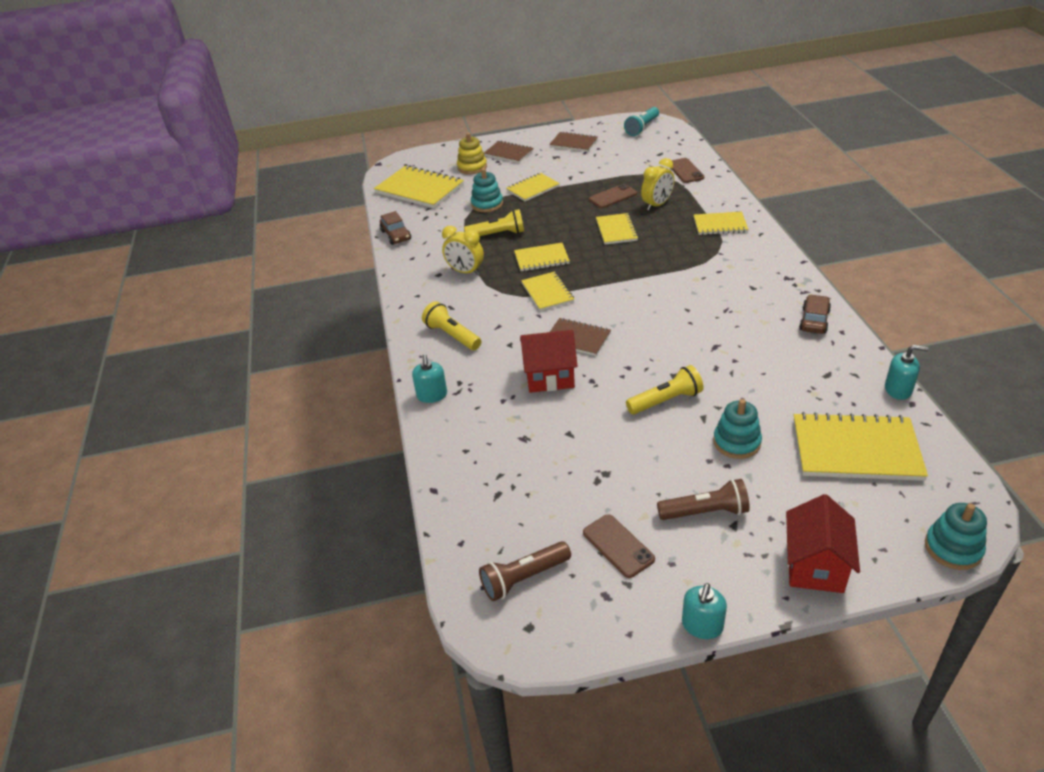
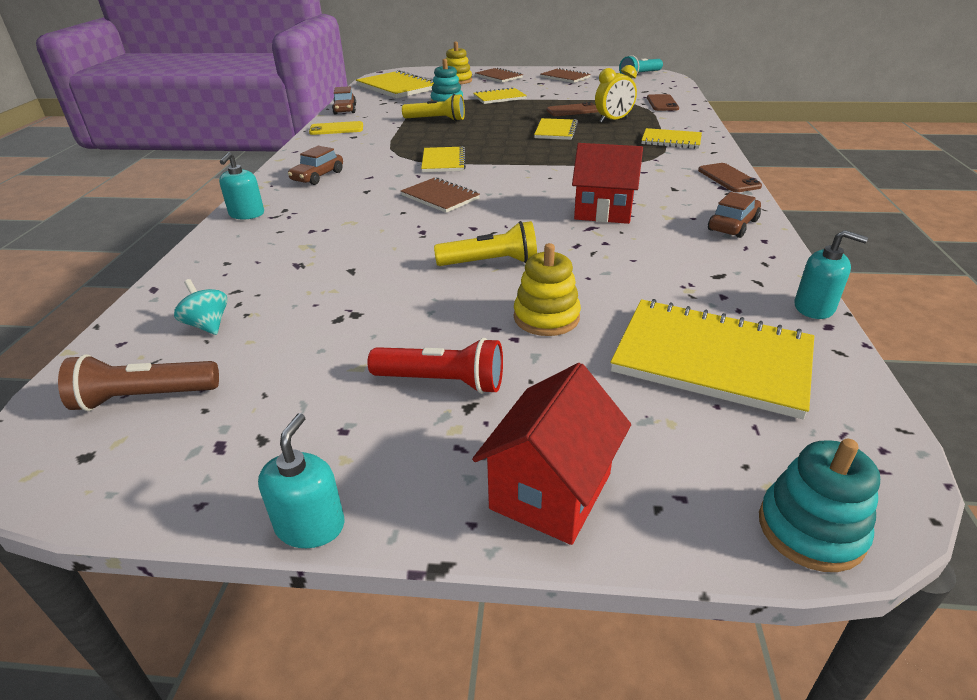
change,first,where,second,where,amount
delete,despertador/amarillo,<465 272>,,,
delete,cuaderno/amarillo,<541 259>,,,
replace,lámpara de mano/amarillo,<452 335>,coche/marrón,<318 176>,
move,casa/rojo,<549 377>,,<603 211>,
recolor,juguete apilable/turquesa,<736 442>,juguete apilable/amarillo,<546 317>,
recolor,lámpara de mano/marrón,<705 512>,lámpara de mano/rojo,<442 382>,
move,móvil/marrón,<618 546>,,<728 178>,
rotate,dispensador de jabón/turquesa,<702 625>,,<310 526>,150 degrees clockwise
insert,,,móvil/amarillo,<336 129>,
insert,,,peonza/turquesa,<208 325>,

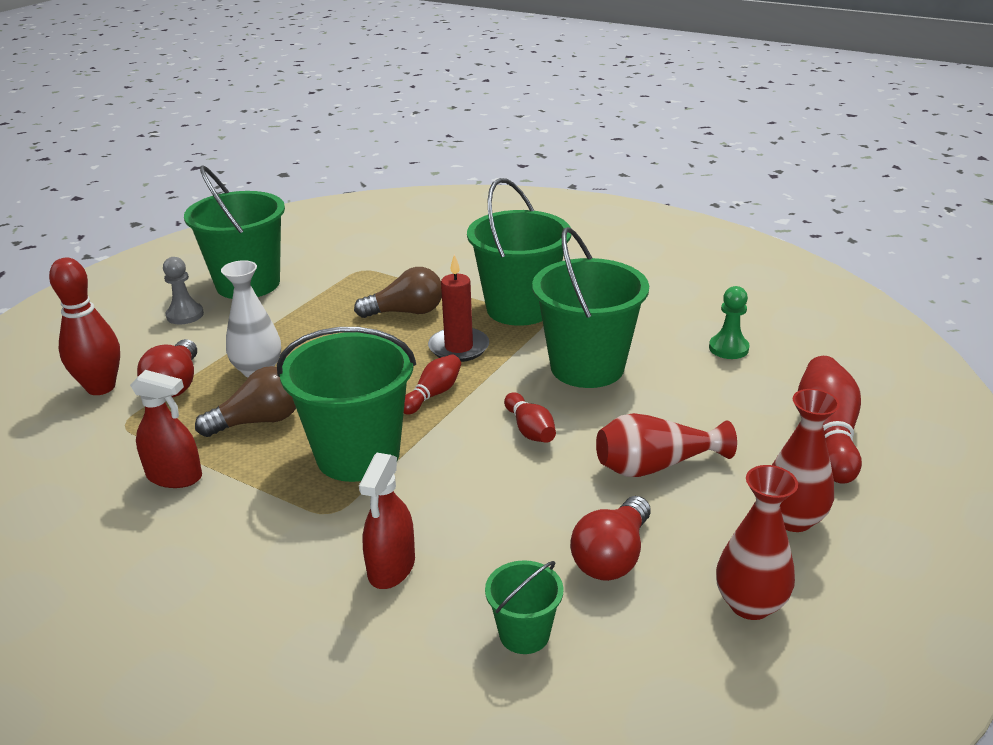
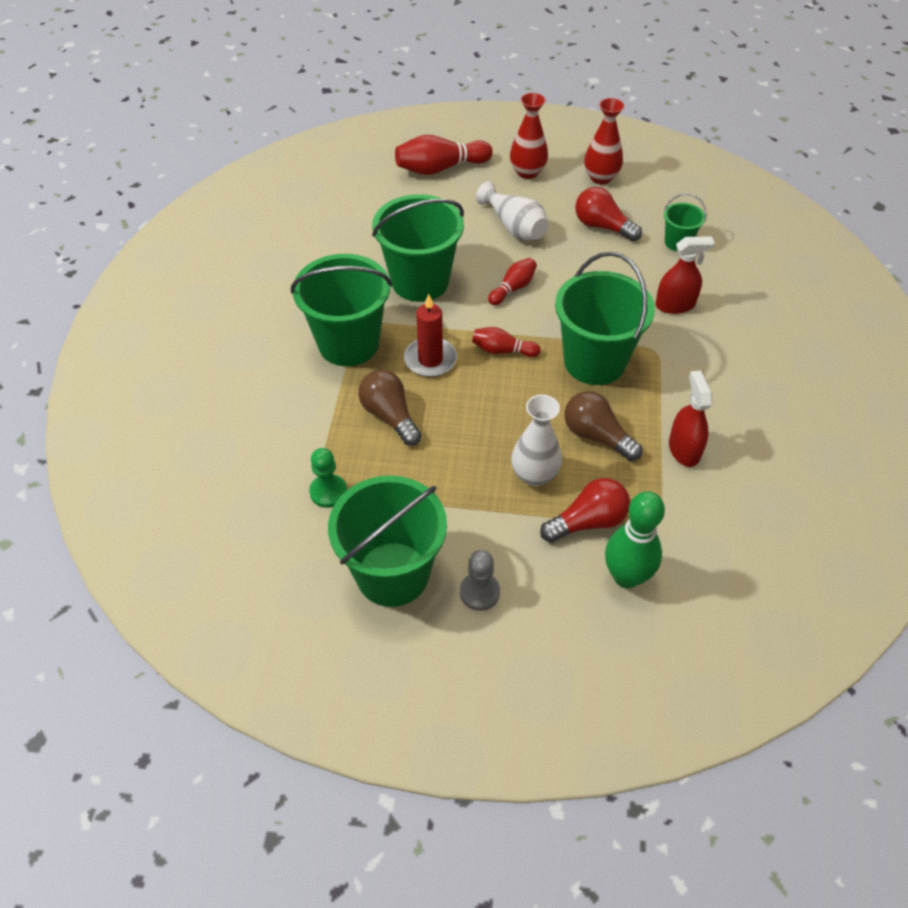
change,first,where,second,where,amount
recolor,bolo/rojo,<101 387>,bolo/verde,<626 576>,
move,peón/verde,<728 348>,,<328 492>,
recolor,florero/rojo,<655 466>,florero/blanco,<514 227>,
rotate,bombilla/rojo,<612 556>,,<602 226>,150 degrees counterclockwise

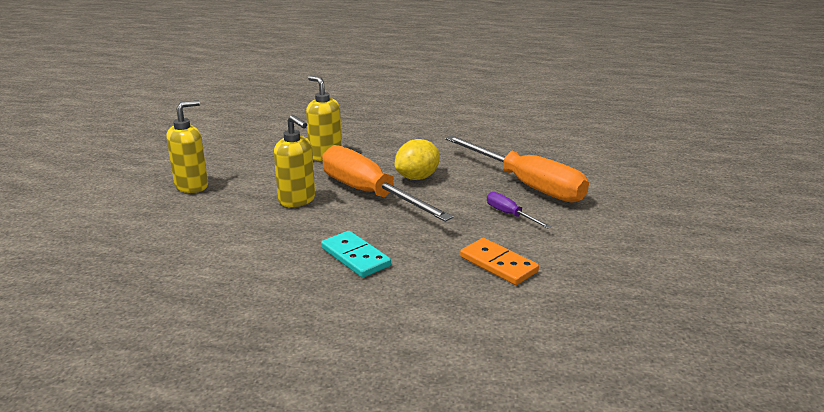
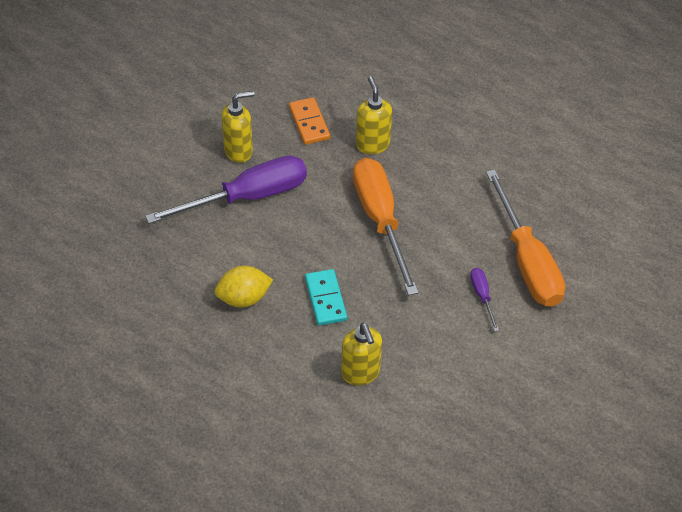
change,first,where,second,where,amount
move,dispensador de jabón/amarillo,<297 200>,,<360 373>,
move,limón/amarillo,<417 177>,,<244 298>,
move,ficha de dominó/naranja,<498 264>,,<309 123>,
insert,,,destornillador/morado,<247 197>,

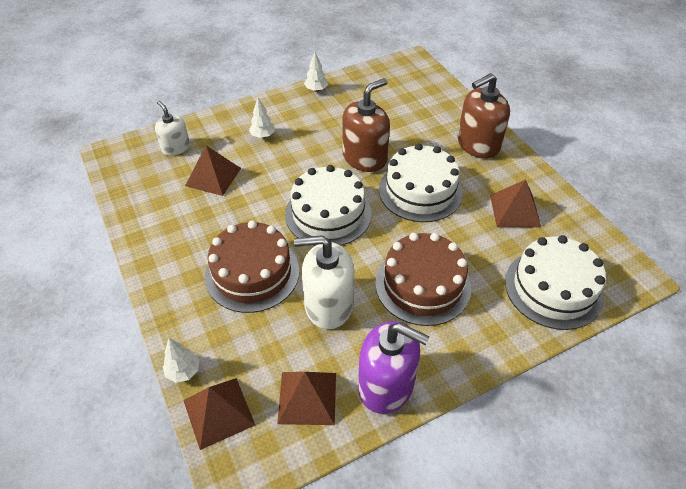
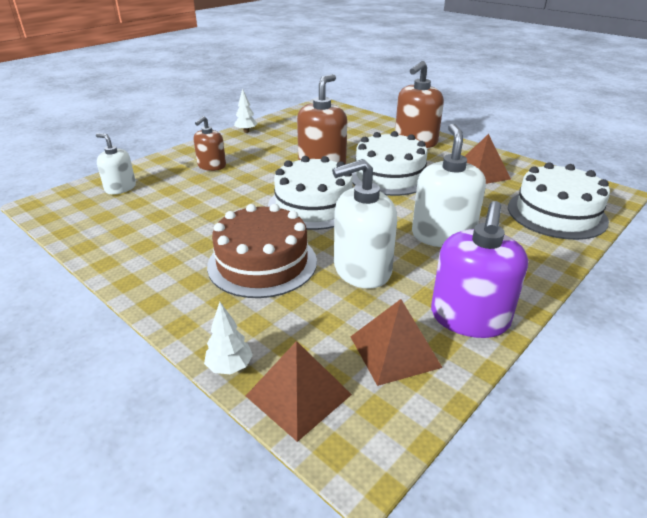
change,first,where,second,where,amount
replace,árbol/blanco,<263 136>,dispensador de jabón/marrón,<211 166>,
delete,pirámide/marrón,<213 177>,,,
replace,tarta/marrón,<422 285>,dispensador de jabón/blanco,<442 235>,
rotate,dispensador de jabón/morado,<386 385>,,<469 318>,105 degrees clockwise

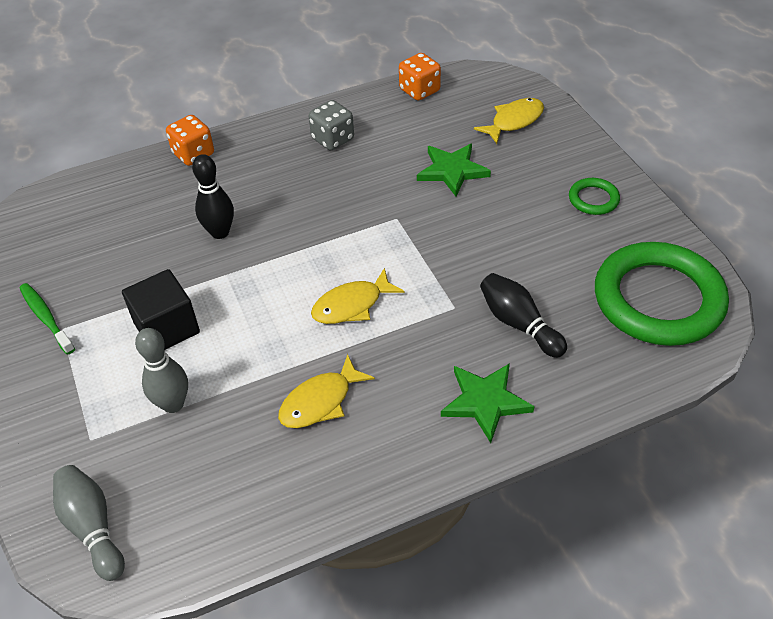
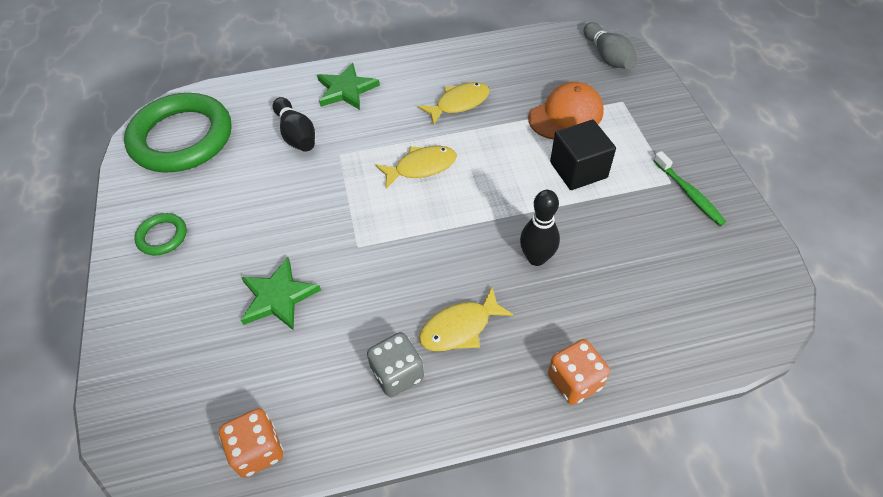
change,first,where,second,where,amount
move,pez/amarillo,<514 121>,,<460 328>,
replace,bolo/gris,<173 404>,gorra/naranja,<566 115>,

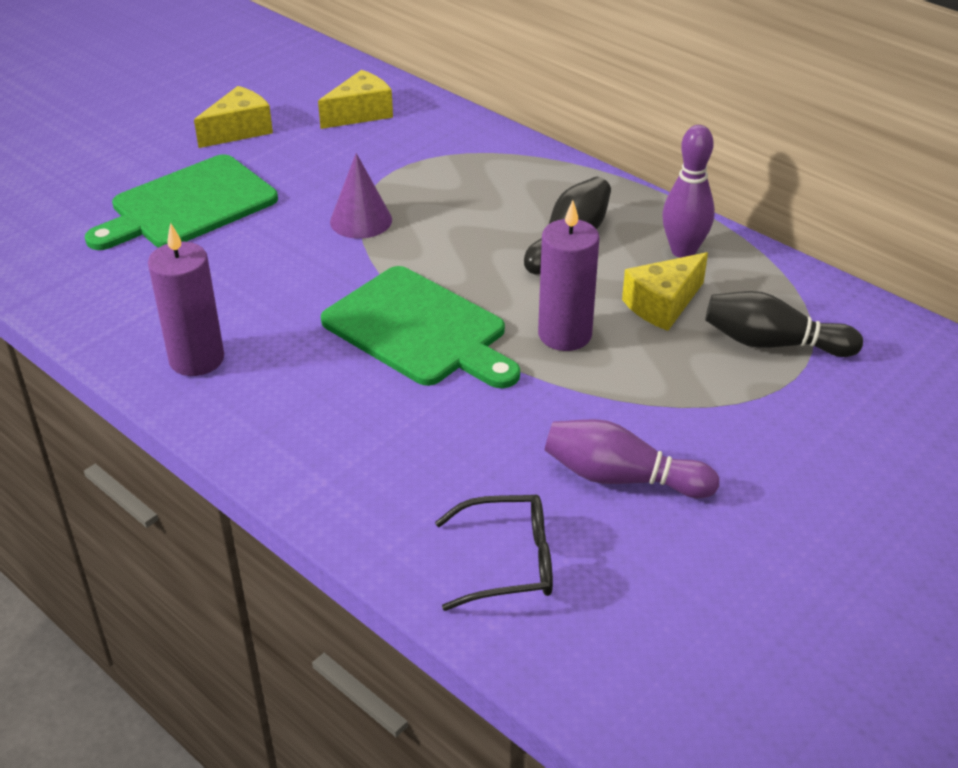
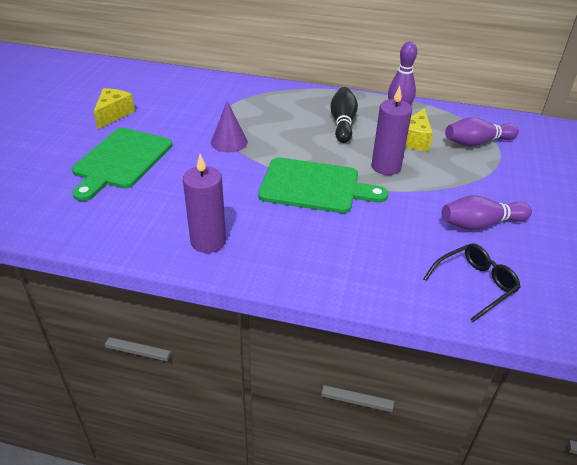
change,first,where,second,where,amount
delete,queso/amarillo,<360 113>,,,
recolor,bolo/negro,<773 343>,bolo/morado,<477 142>,

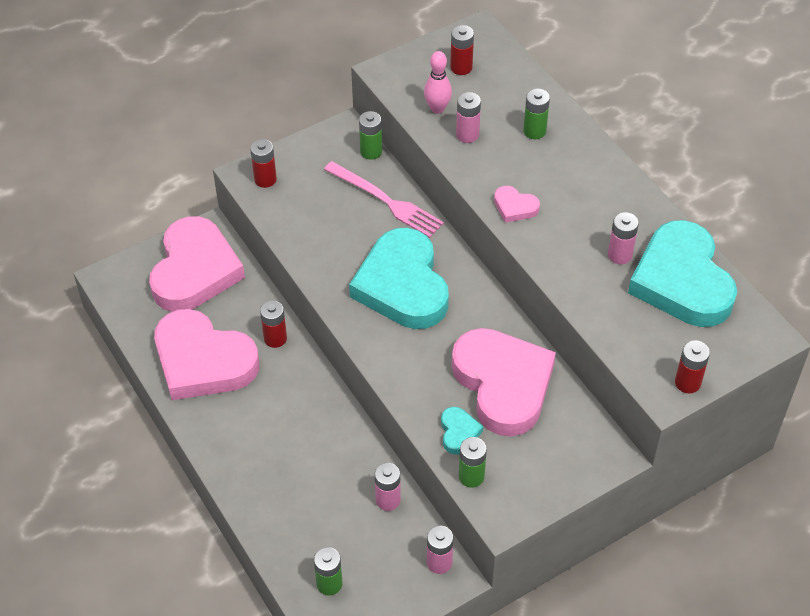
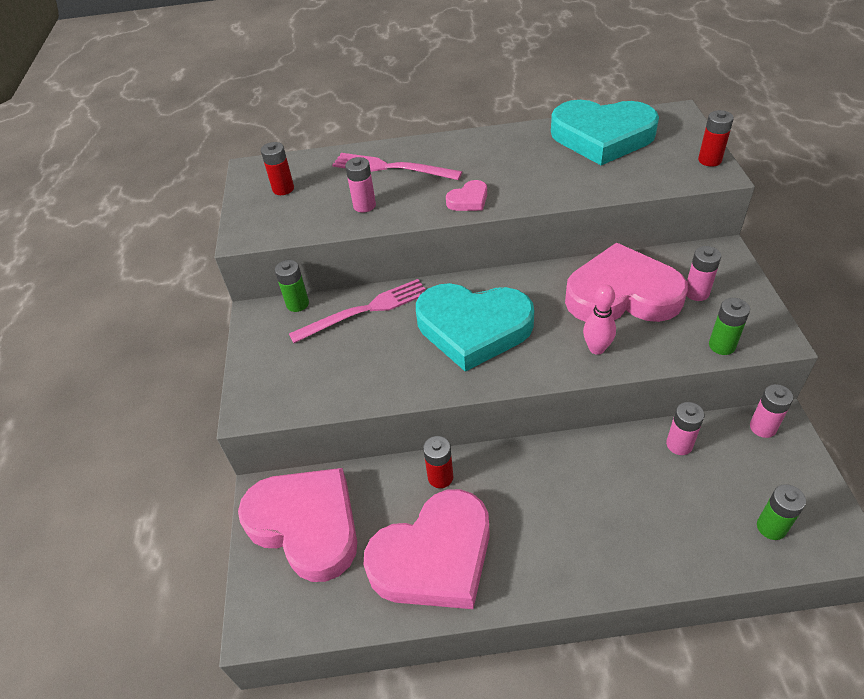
change,first,where,second,where,amount
move,bolo/rosa,<437 108>,,<596 348>,
replace,pila/verde,<534 131>,tenedor/rosa,<391 168>,
delete,pila/rojo,<265 179>,,,
move,pila/rosa,<620 255>,,<696 293>,
delete,corazón/turquesa,<458 432>,,,

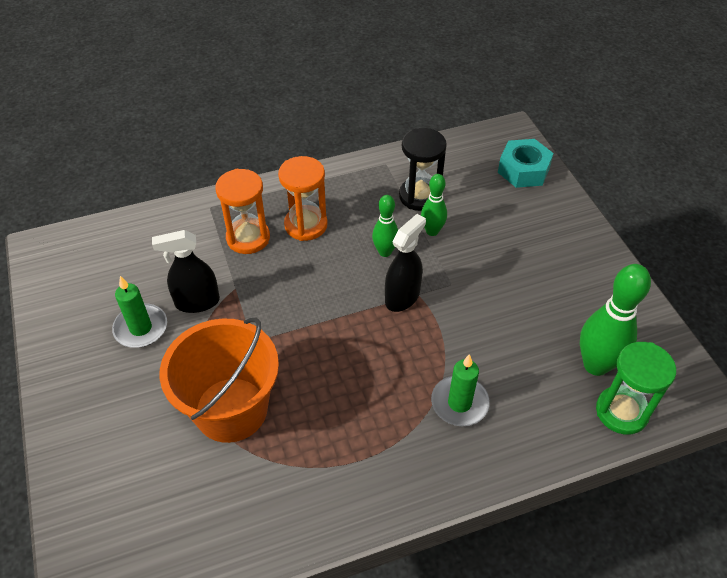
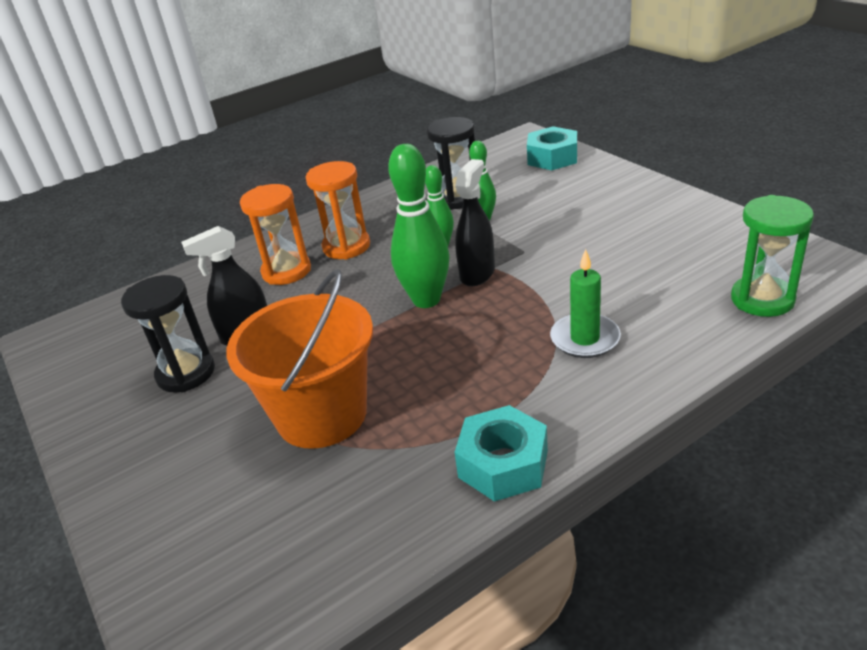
change,first,where,second,where,amount
move,bolo/verde,<596 365>,,<426 300>,
replace,vela/verde,<141 328>,reloj de arena/negro,<186 373>,
insert,,,tuerca/turquesa,<503 464>,

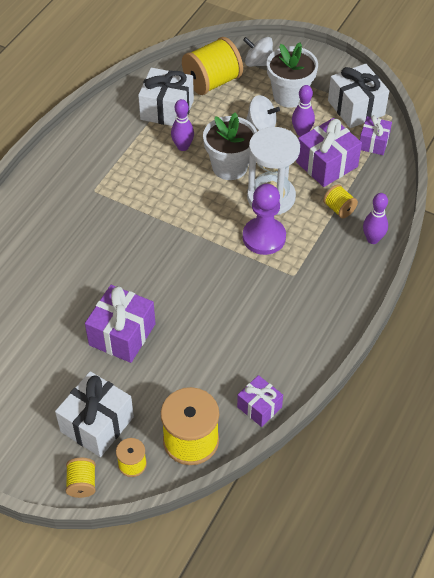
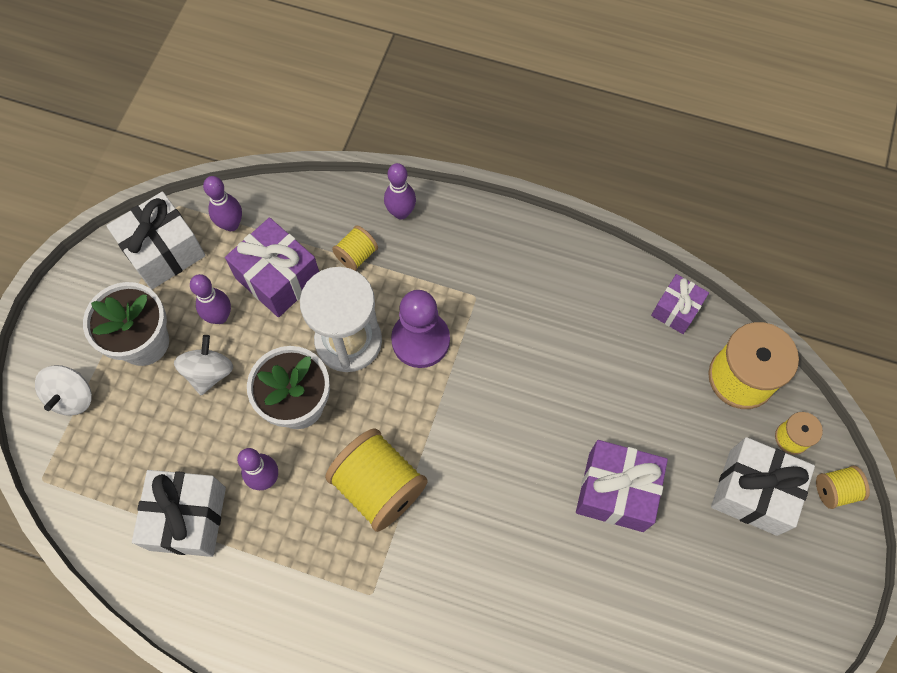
change,first,where,second,where,amount
move,carrete/amarillo,<212 82>,,<378 486>,
replace,regalo/morado,<373 143>,bolo/morado,<231 224>,

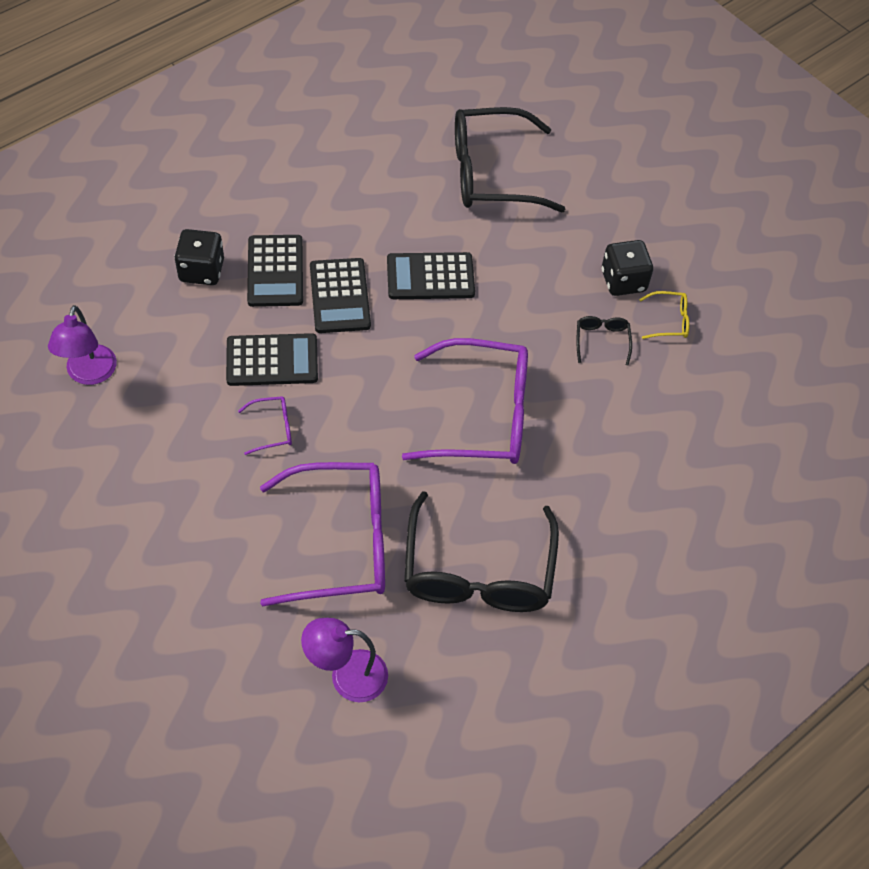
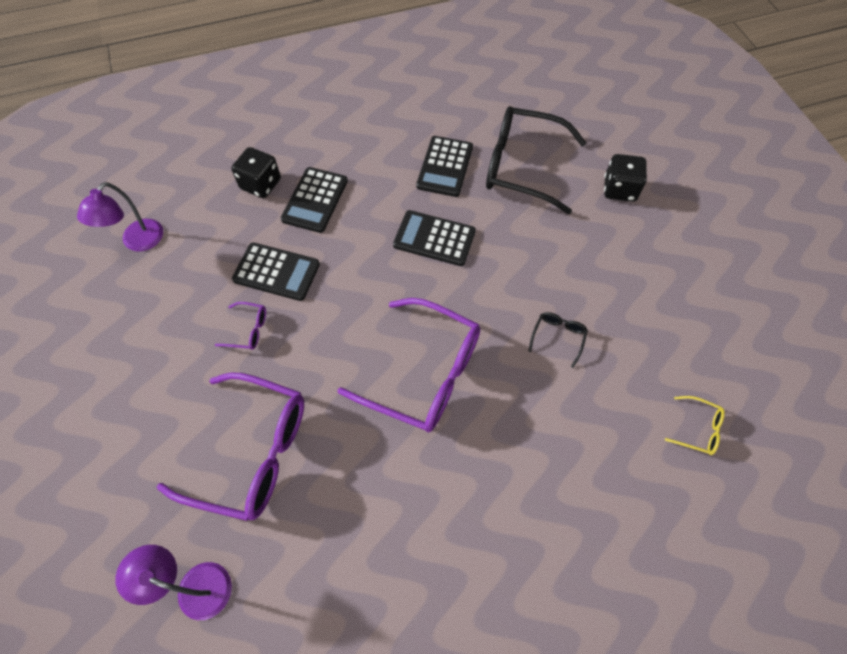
change,first,where,second,where,amount
move,dado/negro,<623 281>,,<619 189>,
move,calculadora/negro,<340 296>,,<445 167>,
move,gafas/amarillo,<669 321>,,<698 429>,
delete,gafas/negro,<478 571>,,,

